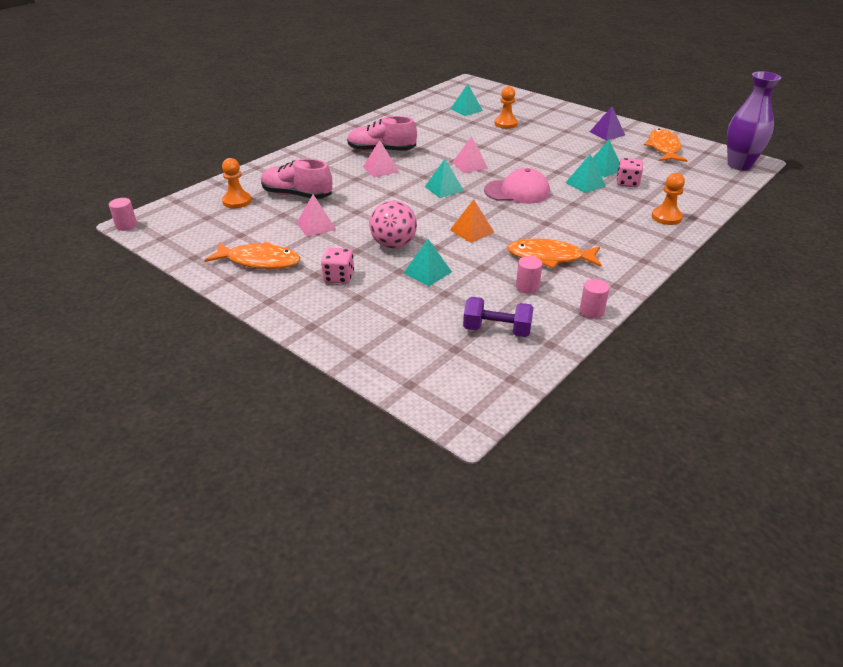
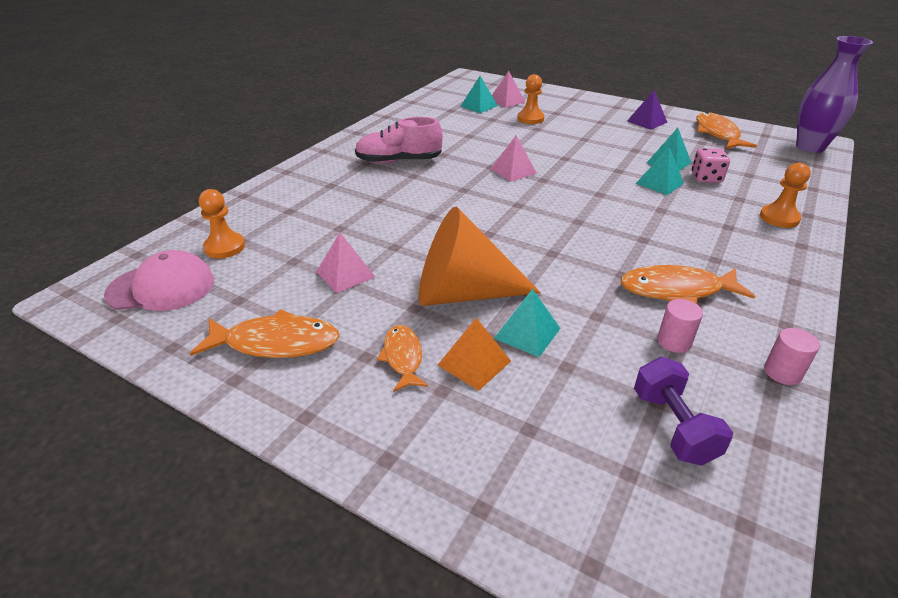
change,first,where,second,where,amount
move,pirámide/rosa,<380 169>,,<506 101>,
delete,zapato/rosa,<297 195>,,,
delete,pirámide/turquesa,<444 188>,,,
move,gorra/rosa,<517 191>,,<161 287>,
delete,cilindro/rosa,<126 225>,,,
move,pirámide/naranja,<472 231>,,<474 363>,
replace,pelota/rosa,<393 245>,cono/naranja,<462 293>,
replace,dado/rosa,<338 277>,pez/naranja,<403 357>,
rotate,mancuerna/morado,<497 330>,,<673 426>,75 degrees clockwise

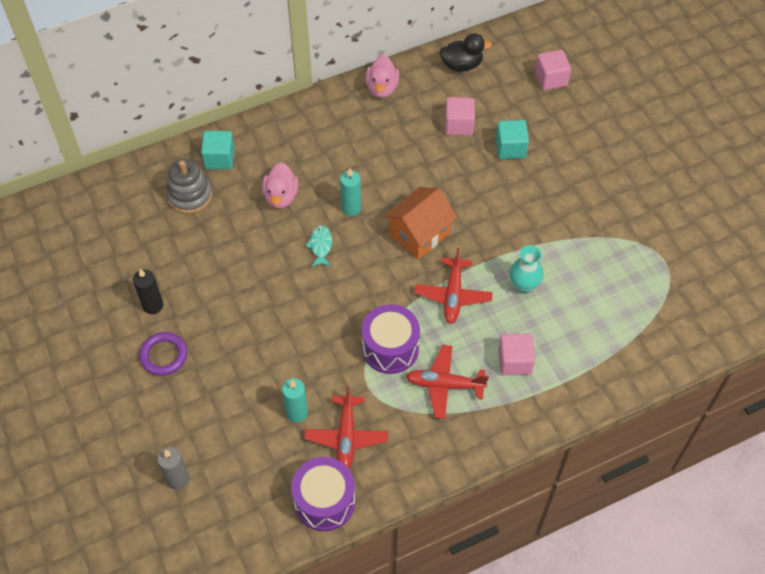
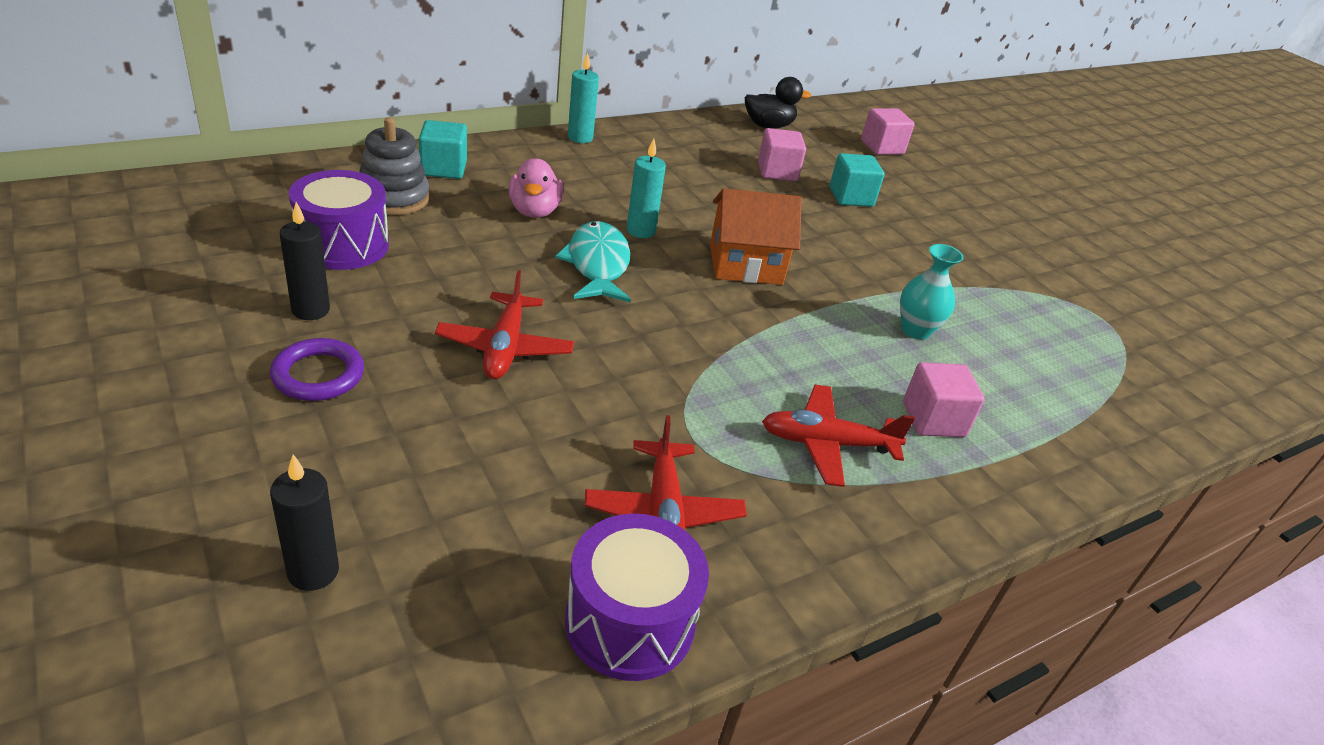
change,first,where,second,where,amount
delete,pato/rosa,<382 88>,,,
rotate,casa/naranja,<419 234>,,<745 264>,45 degrees clockwise
resize,pez/turquesa,<320 246>,,<597 265>,x1.78
move,avión/rojo,<453 295>,,<505 347>,
move,tambor/morado,<390 348>,,<343 245>,
move,vela/turquesa,<297 412>,,<580 138>,
recolor,vela/gris,<178 479>,vela/negro,<313 572>,

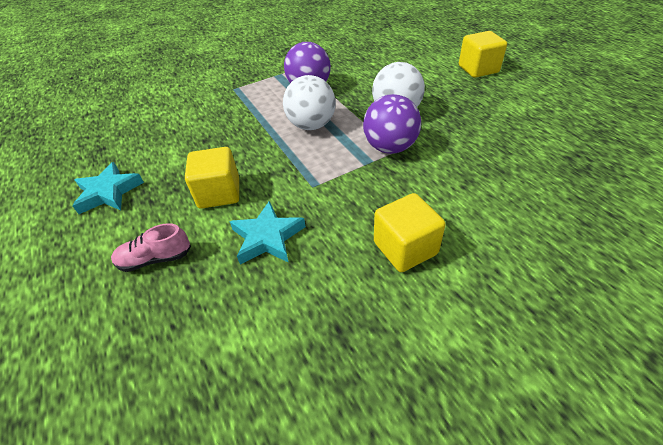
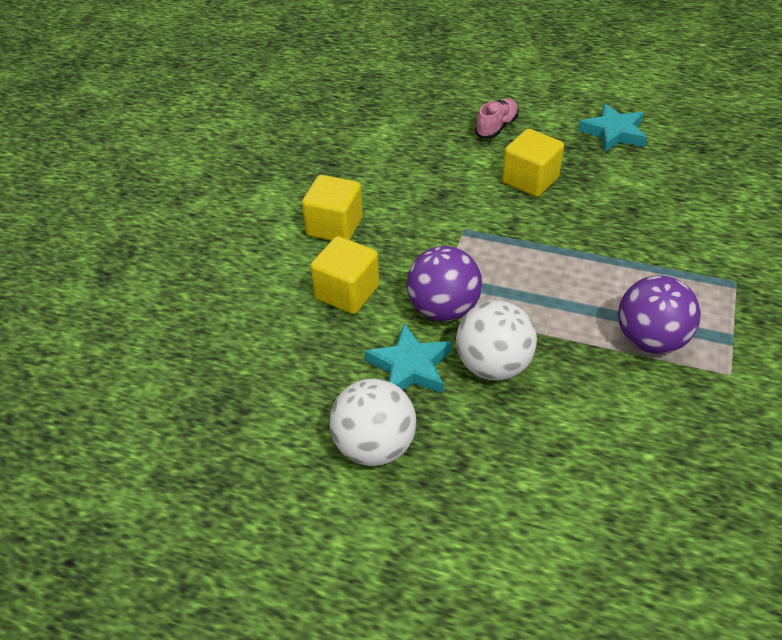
change,first,where,second,where,amount
move,cubo/amarillo,<478 69>,,<347 292>,
move,pelota/blanco,<311 125>,,<374 446>,
move,estrella/turquesa,<267 237>,,<410 367>,

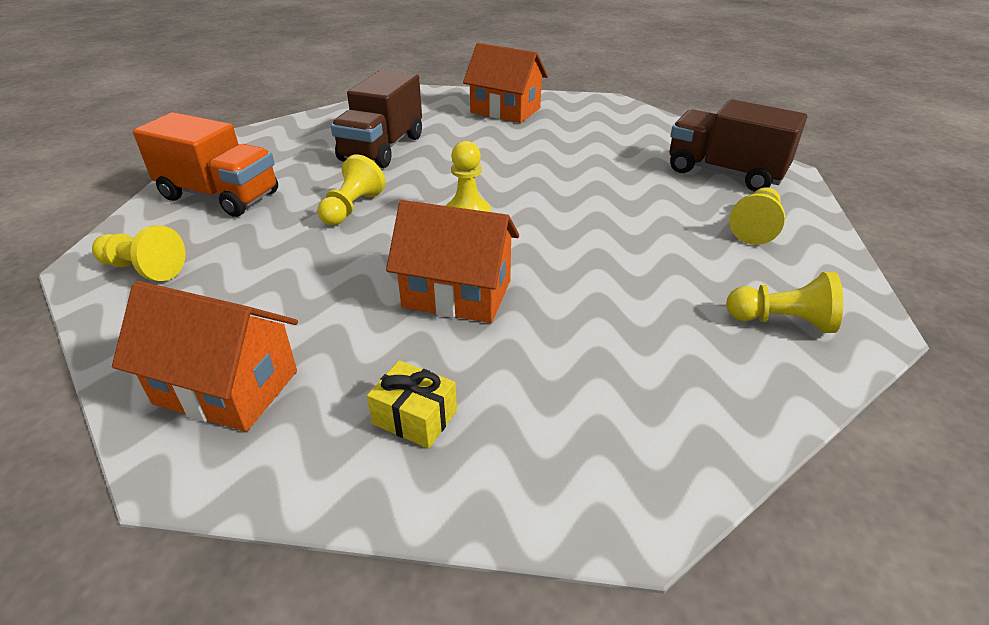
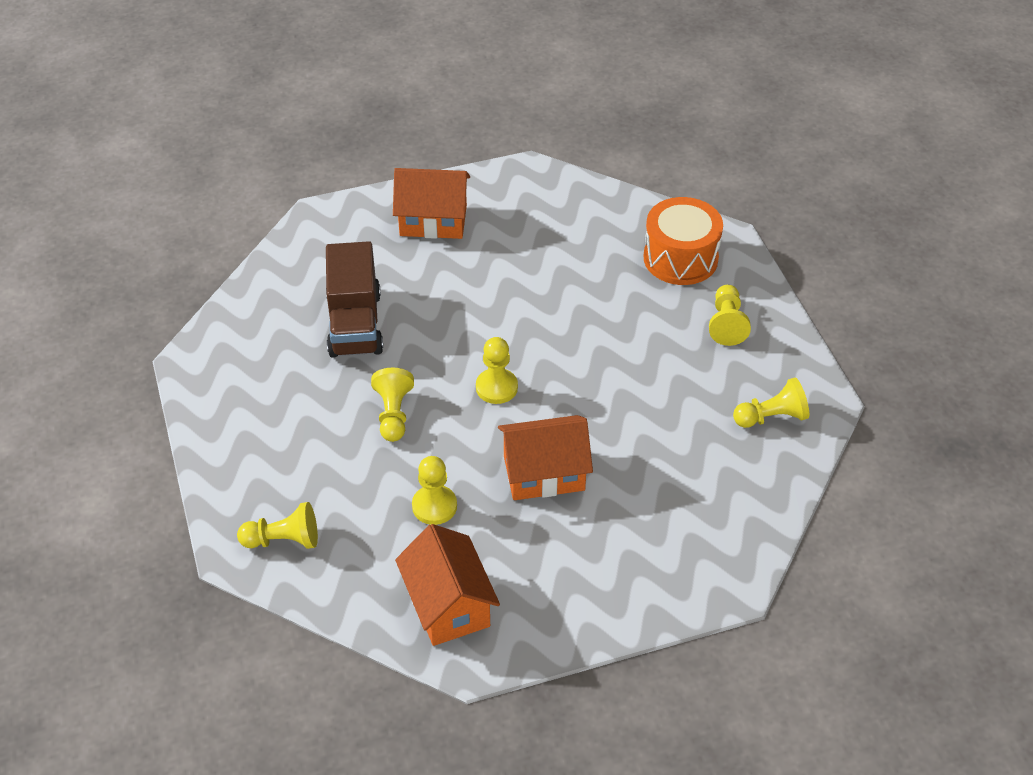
change,first,where,second,where,amount
replace,camión/marrón,<724 173>,tambor/naranja,<680 258>,
delete,camión/naranja,<220 196>,,,
rotate,casa/naranja,<226 387>,,<448 605>,75 degrees clockwise
delete,regalo/amarillo,<415 417>,,,
insert,,,peón/amarillo,<434 506>,

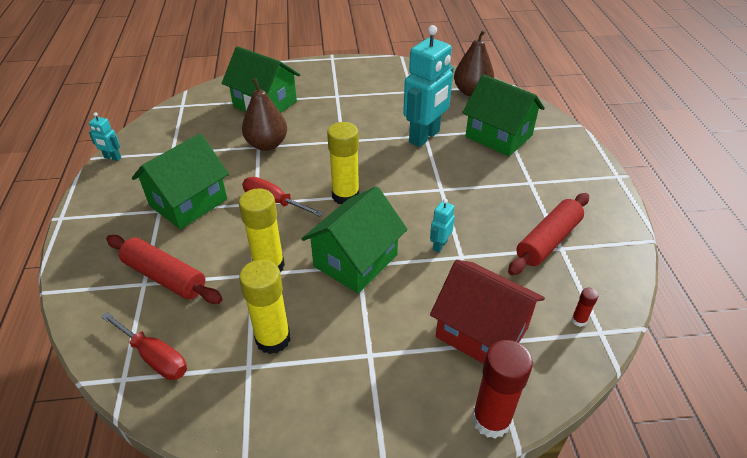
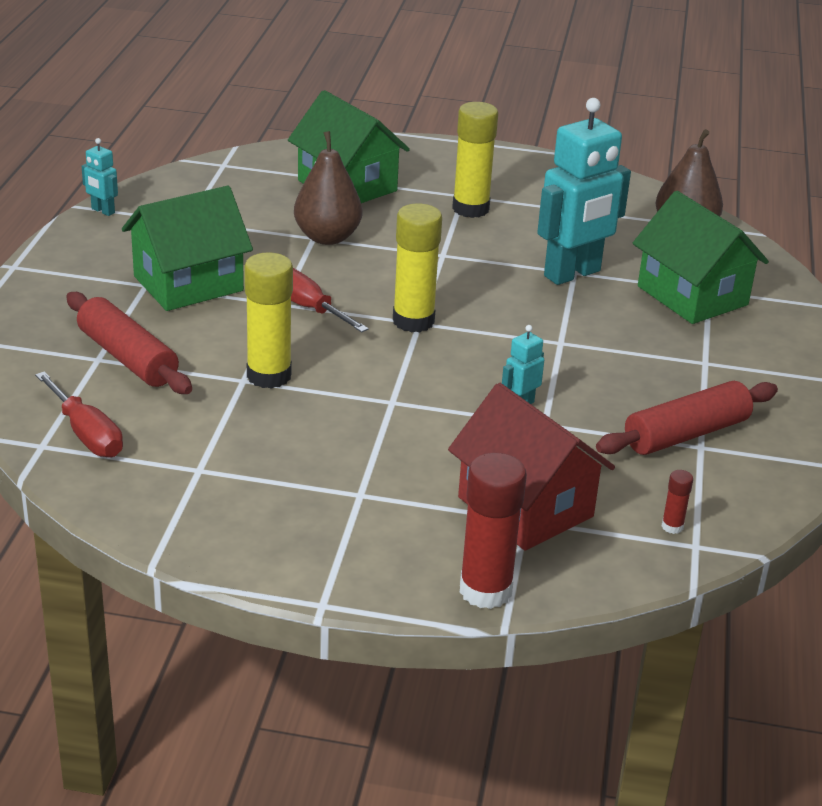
change,first,where,second,where,amount
delete,casa/verde,<355 260>,,,
move,barra de pegamento/amarillo,<273 339>,,<470 209>,

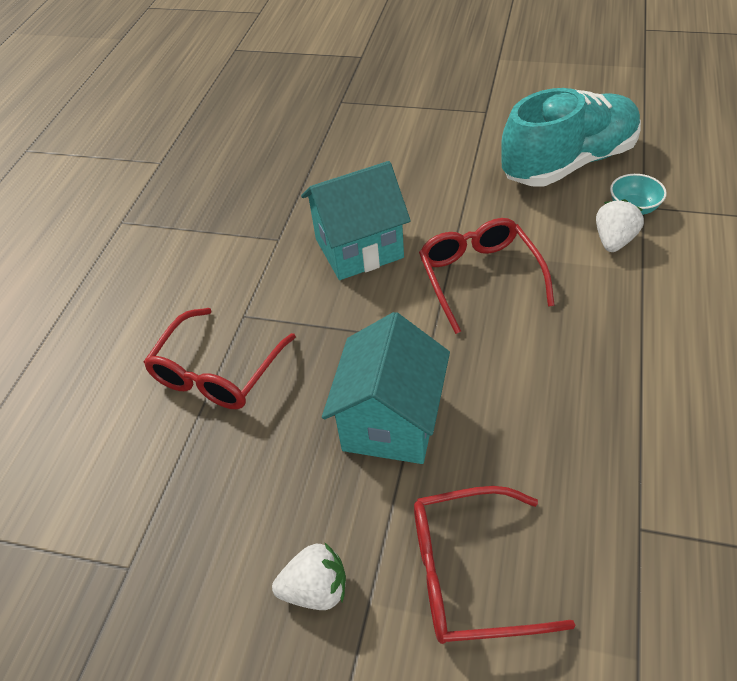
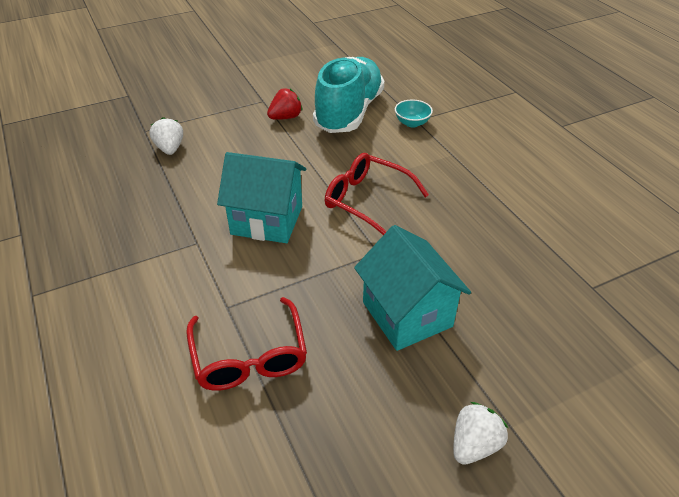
change,first,where,second,where,amount
rotate,casa/turquesa,<359 248>,,<267 220>,75 degrees clockwise
move,fresa/blanco,<614 240>,,<170 148>,
delete,gafas/rojo,<469 574>,,,
insert,,,fresa/rojo,<285 117>,

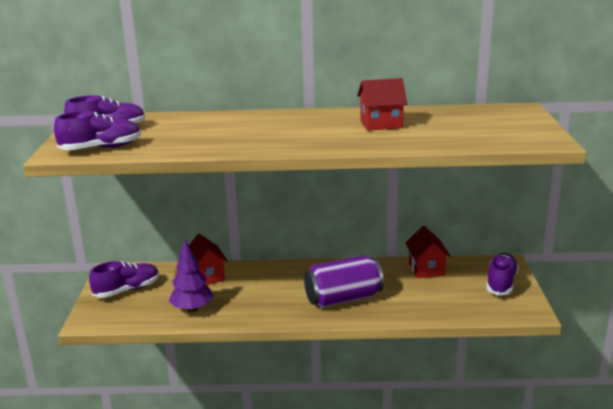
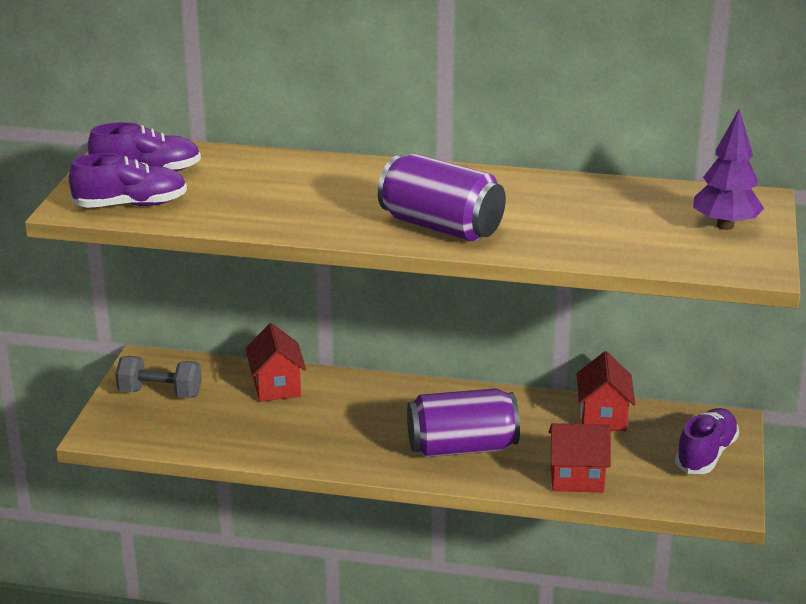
change,first,where,second,where,amount
move,casa/rojo,<381 124>,,<576 478>,
move,árbol/morado,<192 309>,,<725 226>,
replace,zapato/morado,<127 290>,mancuerna/gris,<160 393>,
insert,,,lata/morado,<441 227>,

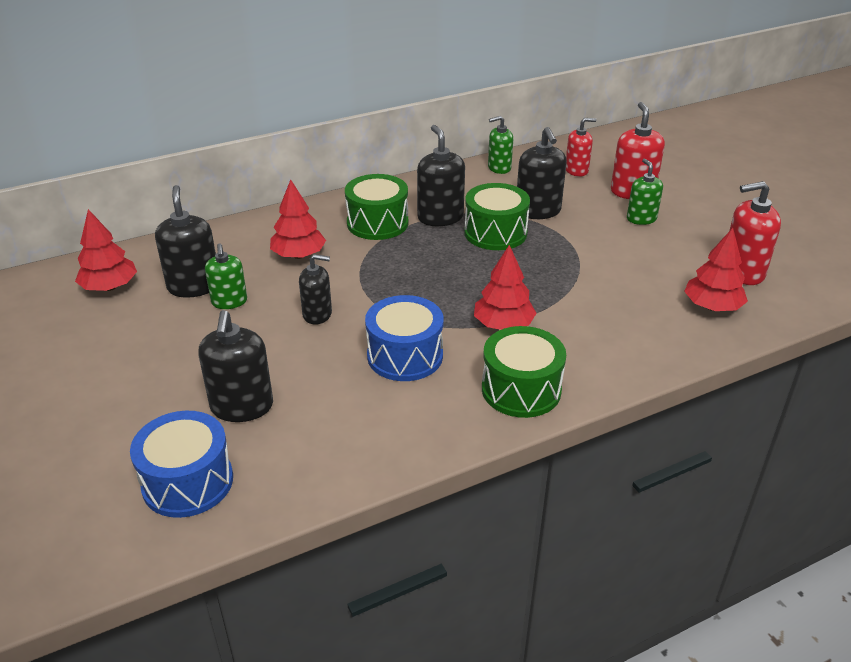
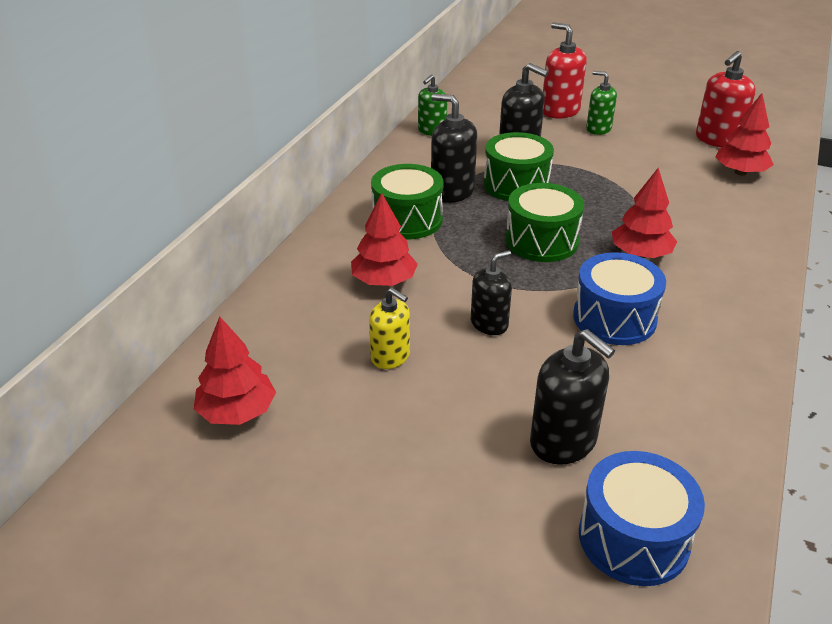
change,first,where,second,where,amount
delete,dispensador de jabón/rojo,<576 170>,,,
delete,dispensador de jabón/negro,<194 286>,,,
recolor,dispensador de jabón/verde,<229 301>,dispensador de jabón/amarillo,<390 356>,
move,tambor/verde,<521 389>,,<541 241>,

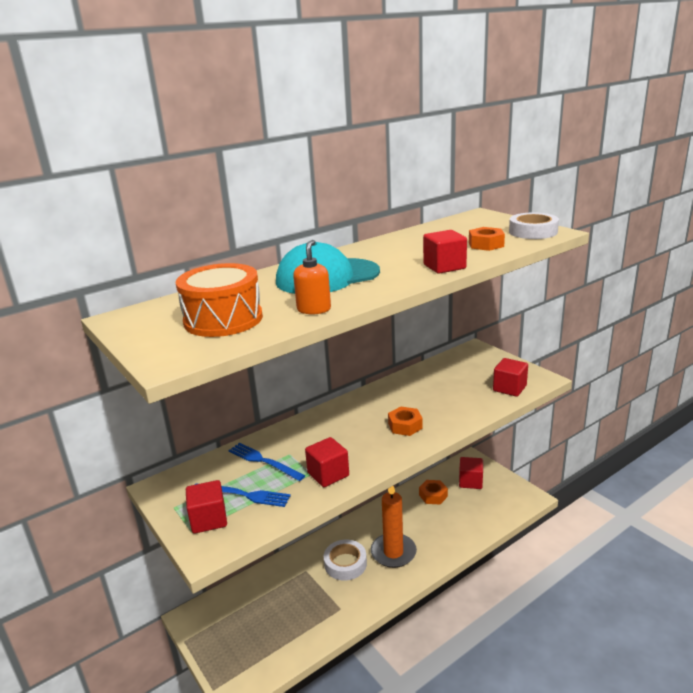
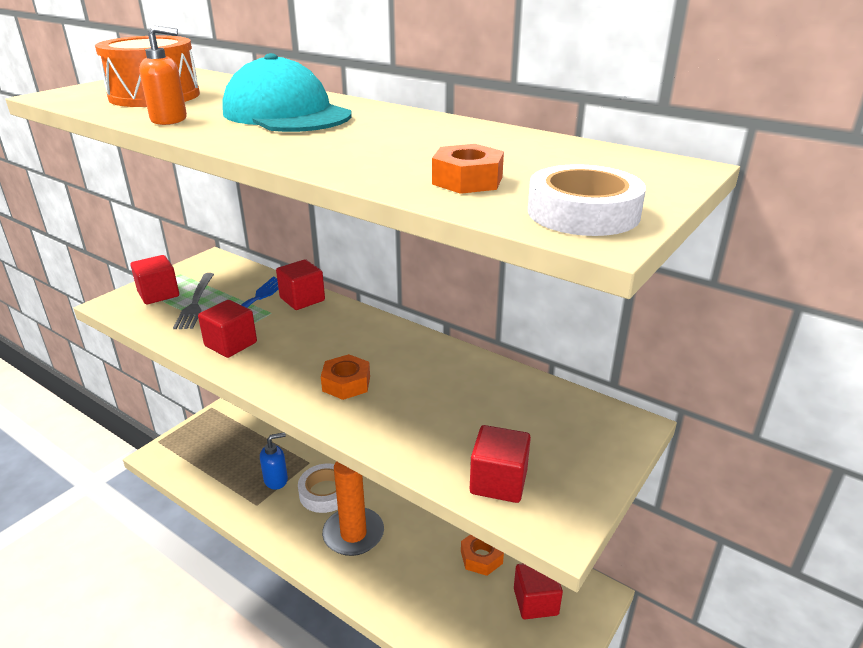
change,first,where,second,where,amount
move,cubo/rojo,<444 267>,,<302 299>,
recolor,tenedor/azul,<244 495>,tenedor/gris,<195 303>,
insert,,,dispensador de jabón/azul,<276 480>,

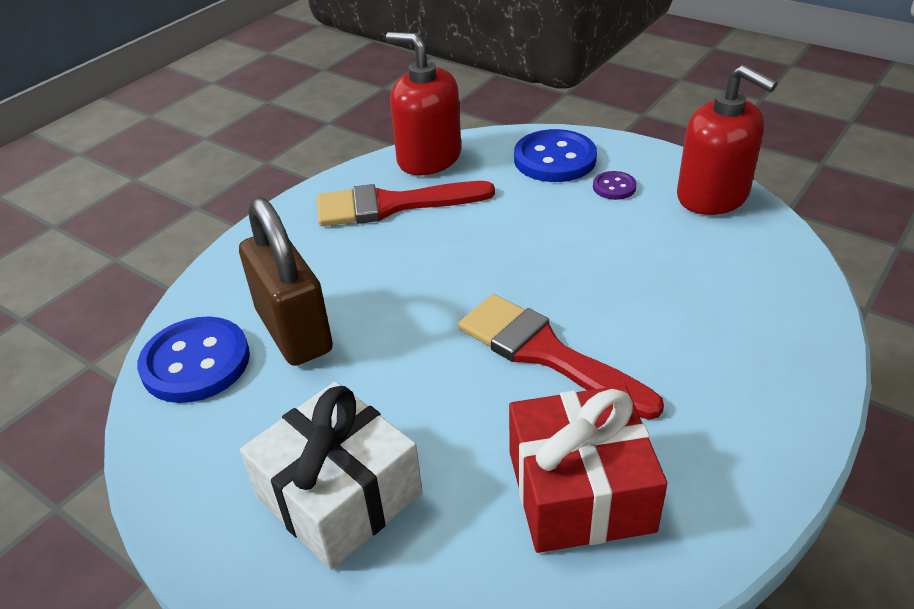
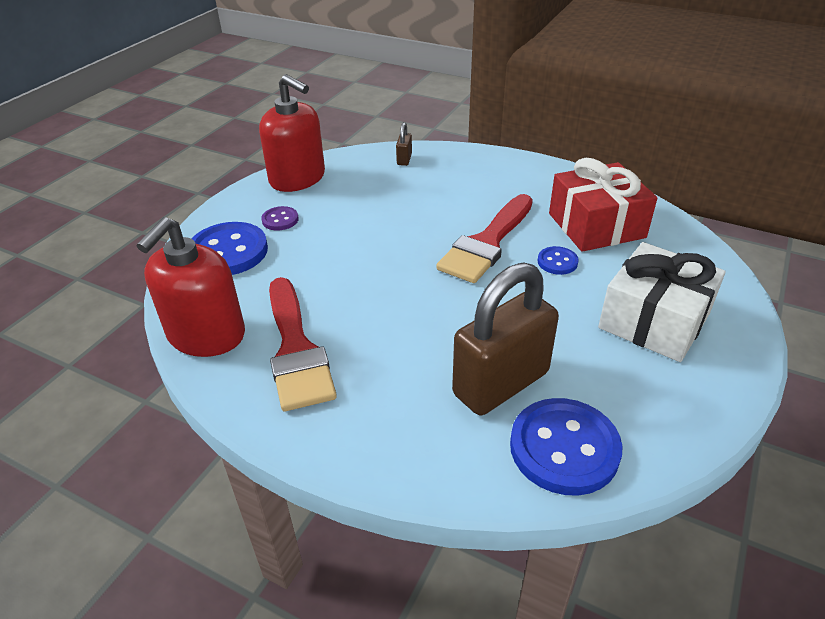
change,first,where,second,where,amount
rotate,dispensador de jabón/rojo,<712 196>,,<297 178>,90 degrees clockwise
insert,,,candado/marrón,<404 159>,
insert,,,botón/azul,<557 262>,

